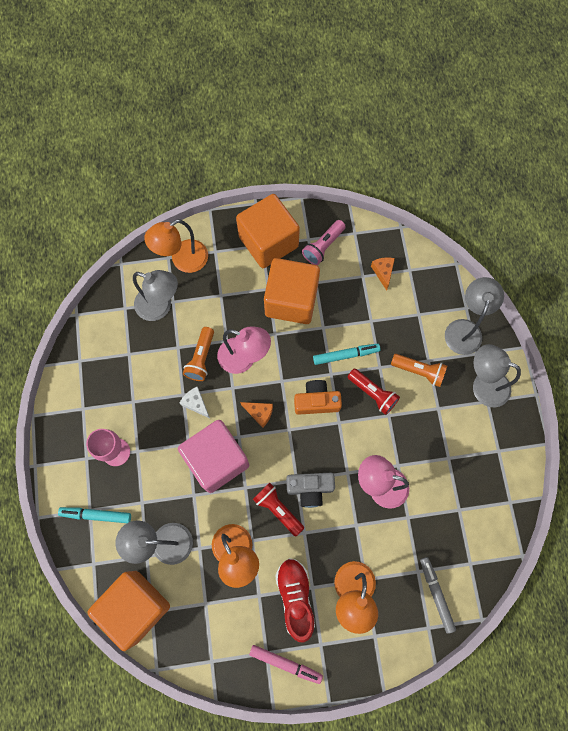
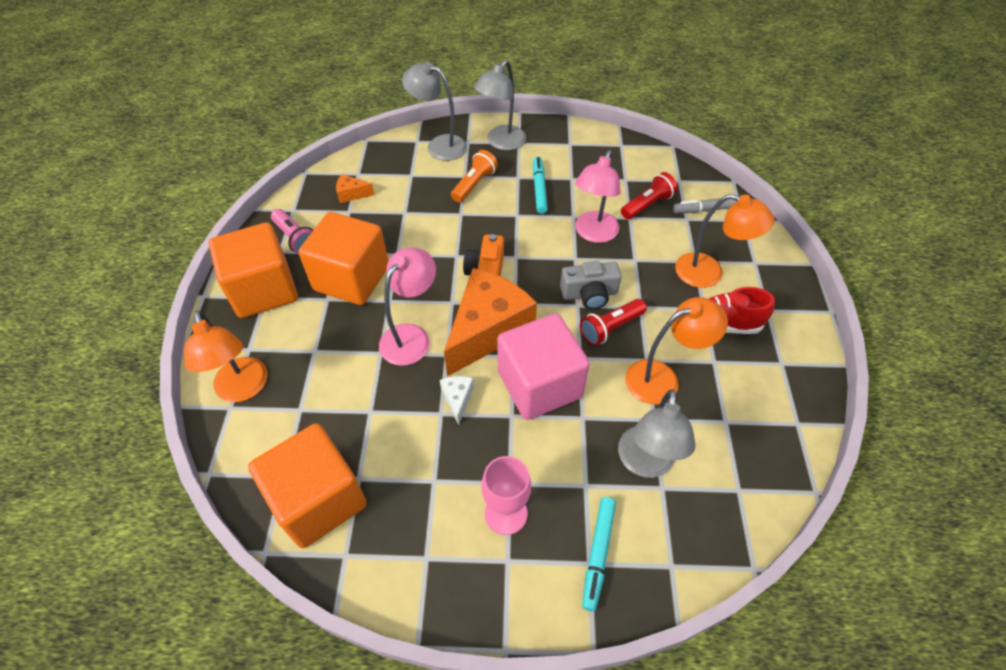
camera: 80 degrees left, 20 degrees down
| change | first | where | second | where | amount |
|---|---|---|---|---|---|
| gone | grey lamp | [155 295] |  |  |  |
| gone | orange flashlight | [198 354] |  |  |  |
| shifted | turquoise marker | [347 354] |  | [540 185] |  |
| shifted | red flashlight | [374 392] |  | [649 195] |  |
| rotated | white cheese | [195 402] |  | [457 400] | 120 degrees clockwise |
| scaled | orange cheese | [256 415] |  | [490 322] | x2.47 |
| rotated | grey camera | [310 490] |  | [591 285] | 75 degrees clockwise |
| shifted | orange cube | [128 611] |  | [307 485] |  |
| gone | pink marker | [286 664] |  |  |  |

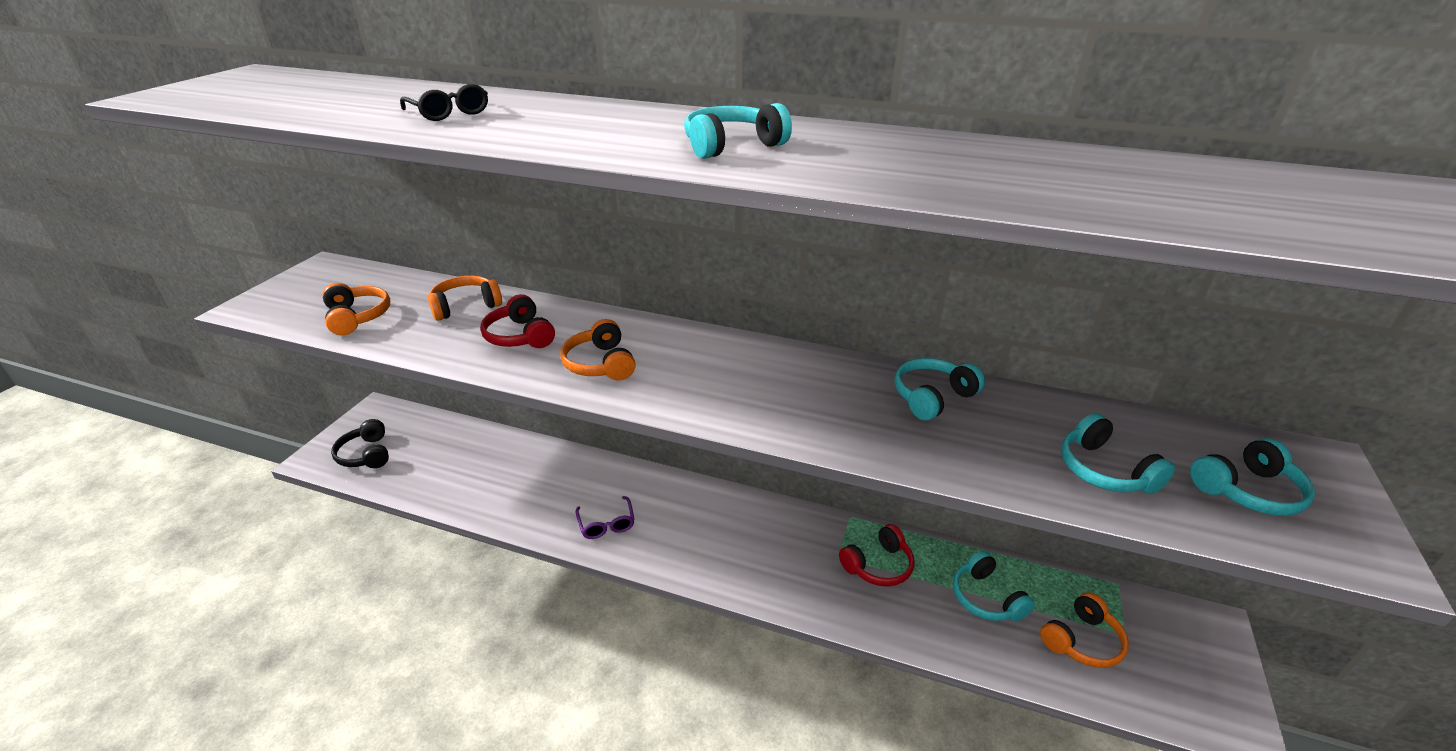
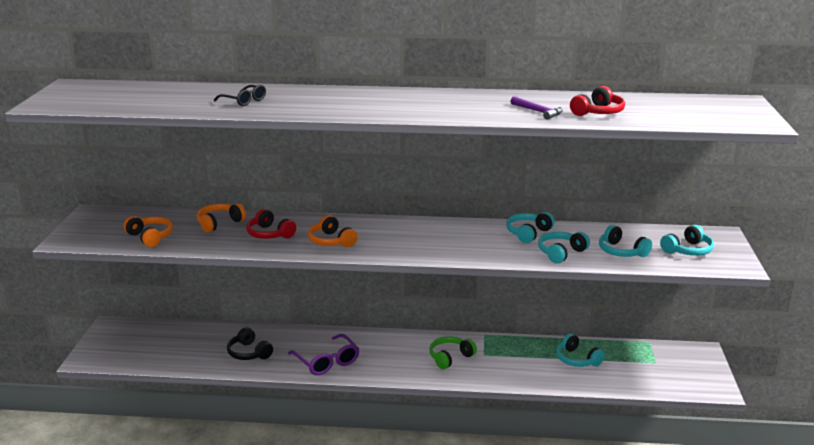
camera: 15 degrees left, 10 degrees down
| change | first | where | second | where | amount |
|---|---|---|---|---|---|
| shifted | turquoise headphones | [738 131] |  | [564 248] |  |
| shifted | black headphones | [360 443] |  | [250 344] |  |
| scaled | purple glasses | [605 517] |  | [323 354] | x1.58 |
| shifted | red headphones | [877 555] |  | [597 101] |  |
| gone | orange headphones | [1084 630] |  |  |  |
| new |  |  | purple hammer | [537 108] |  |
| new |  |  | green headphones | [453 353] |  |

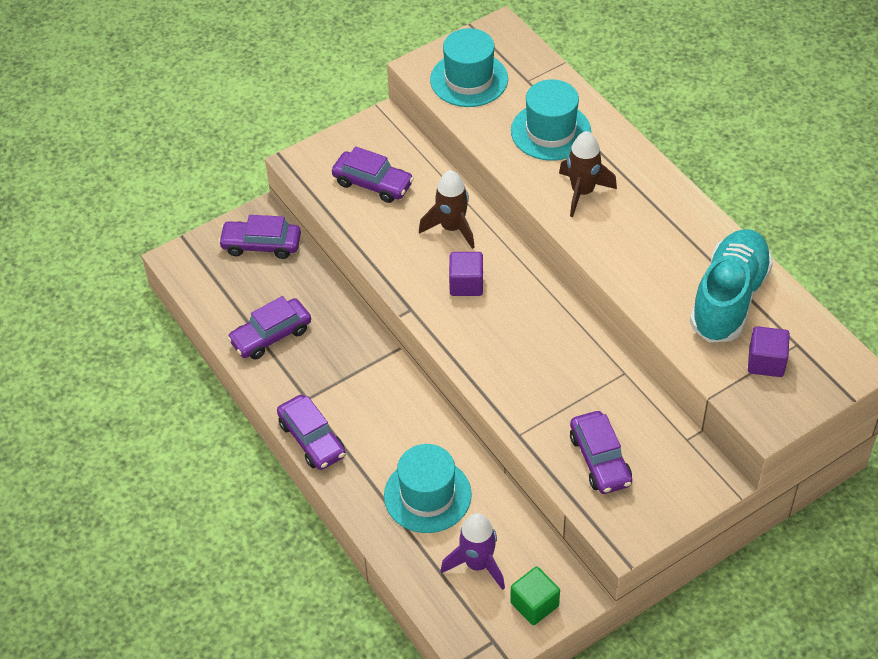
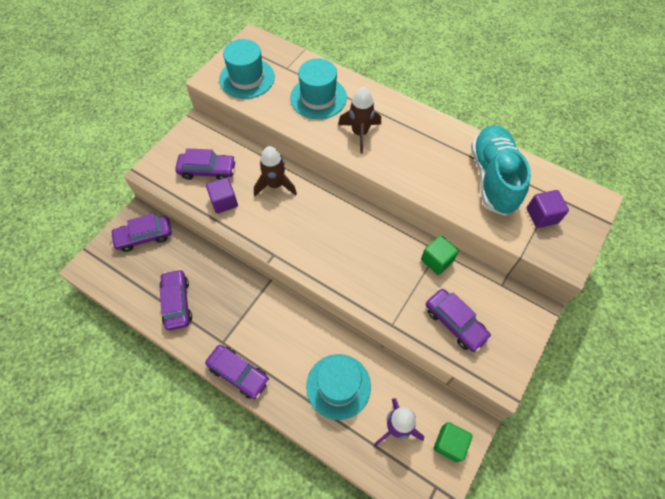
camera: 25 degrees left, 10 degrees up
| change | first | where | second | where | amount |
|---|---|---|---|---|---|
| shifted | purple cube | [466 274] |  | [222 195] |  |
| rotated | purple car | [269 328] |  | [175 299] | 135 degrees clockwise |
| new |  |  | green cube | [440 255] |  |

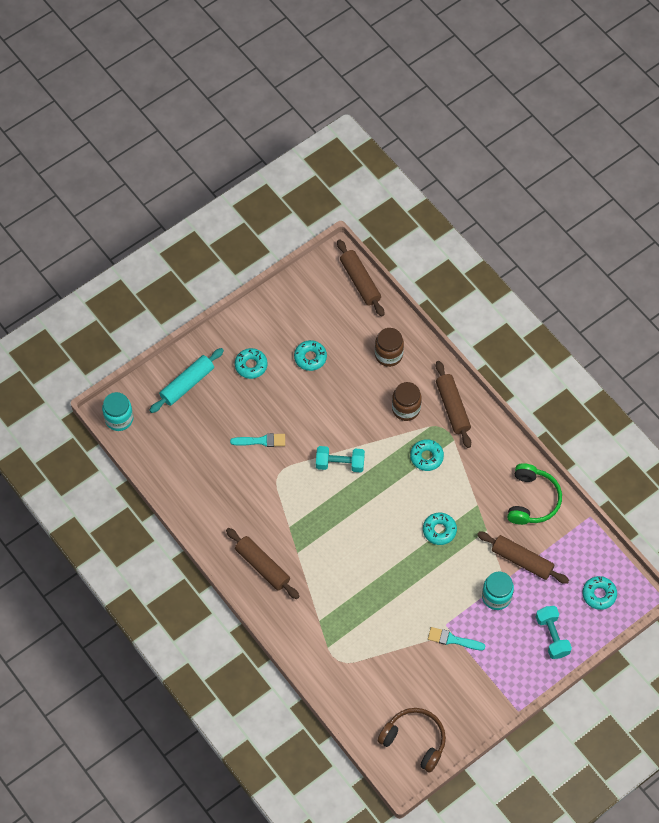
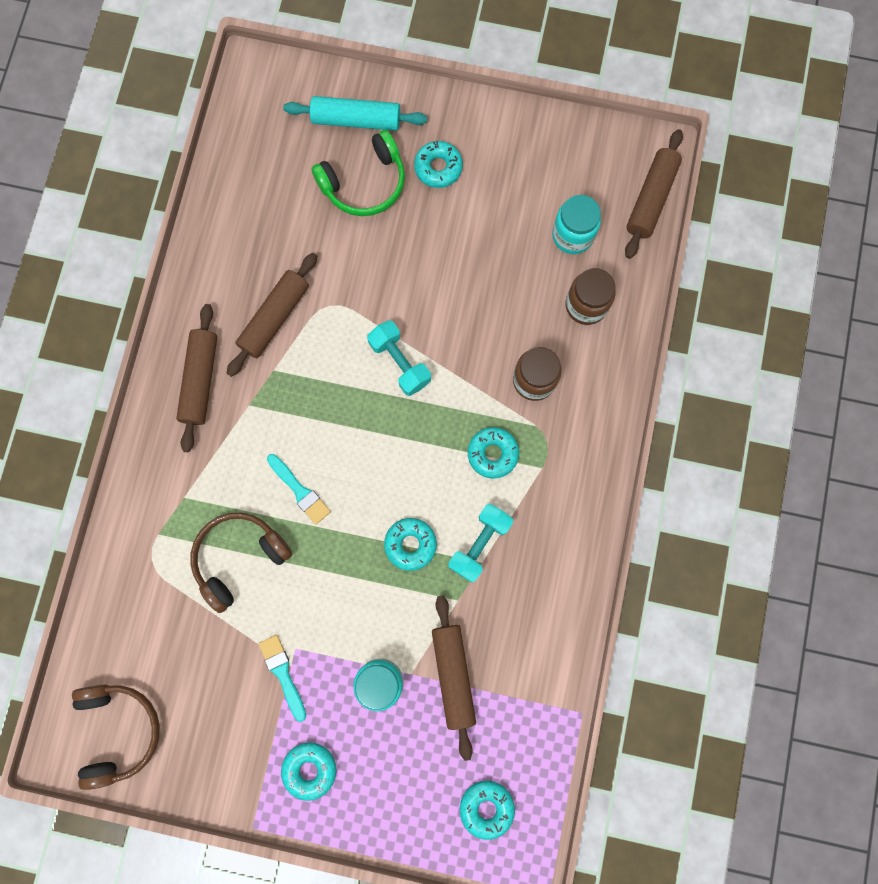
camera: 50 degrees right, 15 degrees up
| change | first | where | second | where | amount |
|---|---|---|---|---|---|
| shifted | turquoise donut | [310 355] |  | [308 771] |  |
| shifted | brown rolling pin | [453 404] |  | [272 315] |  |
| shifted | turquoise jar | [117 411] |  | [576 224] |  |
| shifted | turquoise brush | [257 440] |  | [299 489] |  |
| shifted | green headphones | [534 494] |  | [358 173] |  |
| shifted | turquoise dumbbell | [554 632] |  | [481 543] |  |
| new |  |  | brown headphones | [241 563] |  |

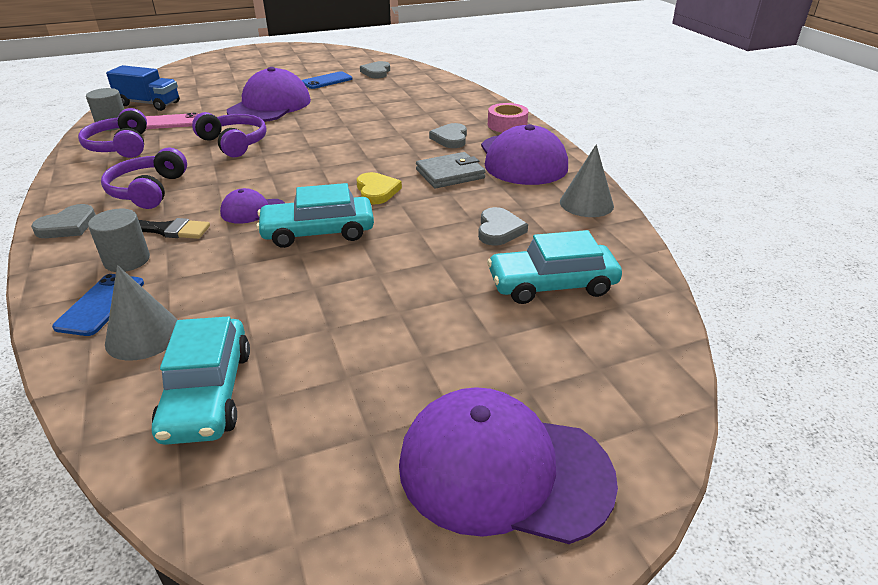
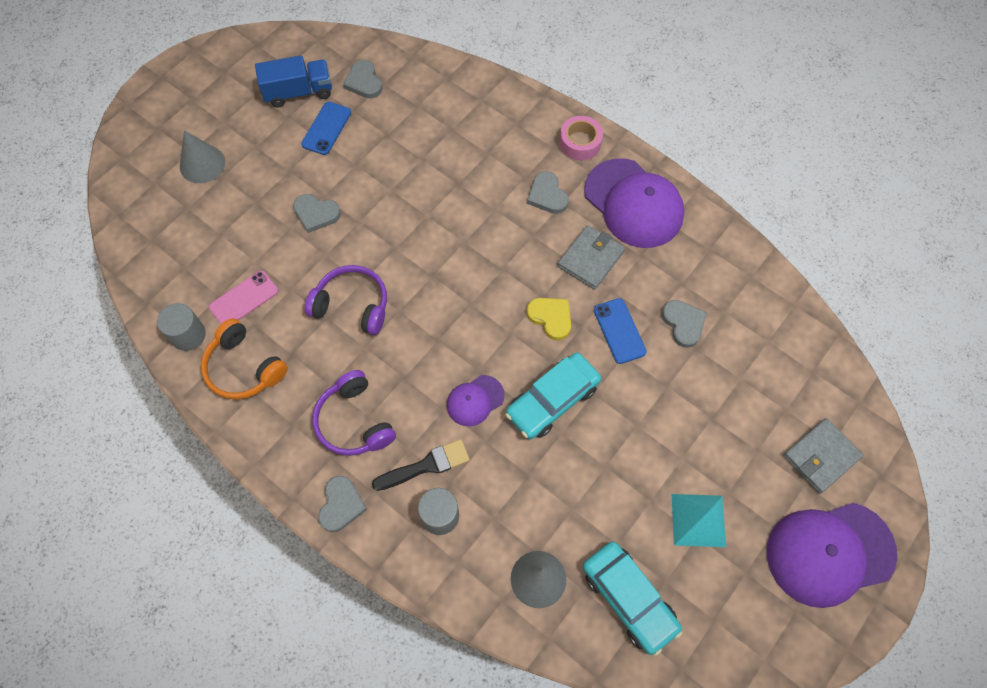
camera: 30 degrees left, 30 degrees up
| change | first | where | second | where | amount |
|---|---|---|---|---|---|
| shifted | blue truck | [143 88] |  | [293 81] |  |
| swapped | purple cap | [269 94] | grey heart | [317 213] |  |
| repainted | purple headphones | [112 133] | orange headphones | [244 359] |  |
| shifted | grey cone | [587 180] |  | [202 157] |  |
| gone | turquoise car | [554 267] |  |  |  |
| shifted | blue phone | [98 305] |  | [620 331] |  |
| new |  |  | grey wallet | [823 456] |  |
| new |  |  | turquoise pyramid | [699 520] |  |

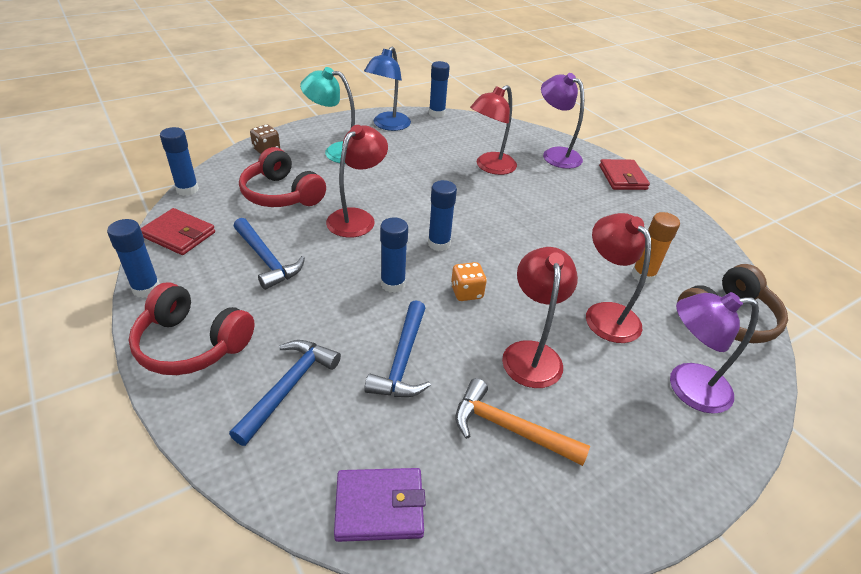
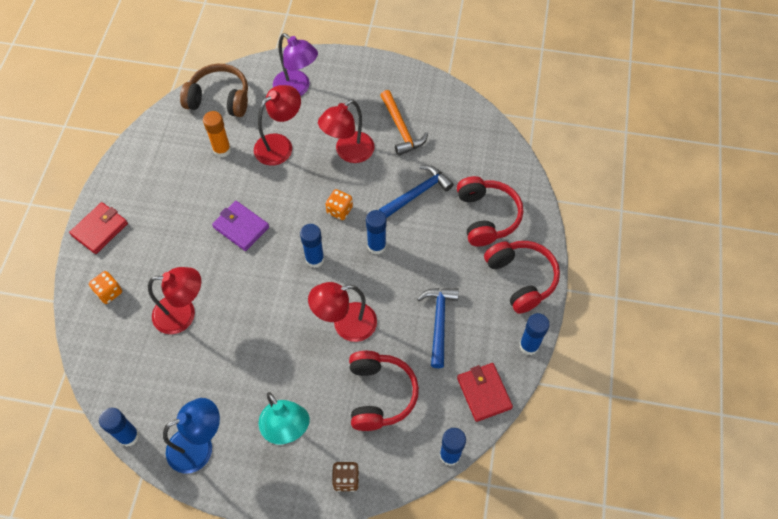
camera: 135 degrees left, 20 degrees up
| change | first | where | second | where | amount |
|---|---|---|---|---|---|
| swapped | purple lamp | [562 121] | orange dice | [105 287] |  |
| rotated | red lamp | [618 278] |  | [277 125] | 150 degrees counterclockwise |
| swapped | blue hammer | [285 393] | red headphones | [490 211] |  |
| shifted | purple wallet | [380 505] |  | [240 226] |  |

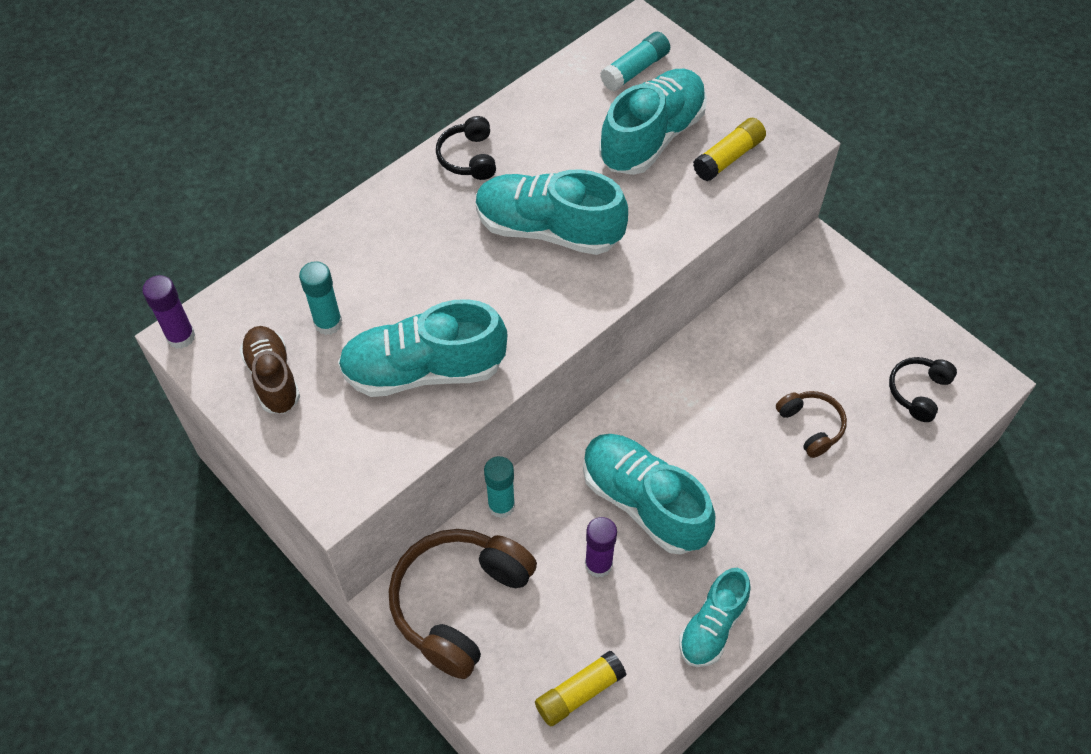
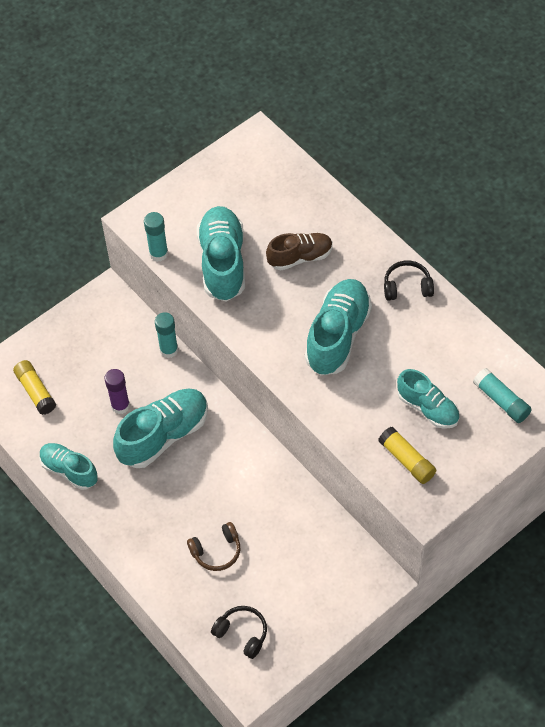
camera: 95 degrees right, 0 degrees up
| change | first | where | second | where | amount |
|---|---|---|---|---|---|
| scaled | turquoise shoe | [653 122] |  | [428 399] | x0.63 |
| shifted | turquoise glue stick | [320 298] |  | [156 237] |  |
| gone | purple glue stick | [168 312] |  |  |  |
| shifted | brown shoe | [270 370] |  | [299 251] |  |
| gone | brown headphones | [463 604] |  |  |  |

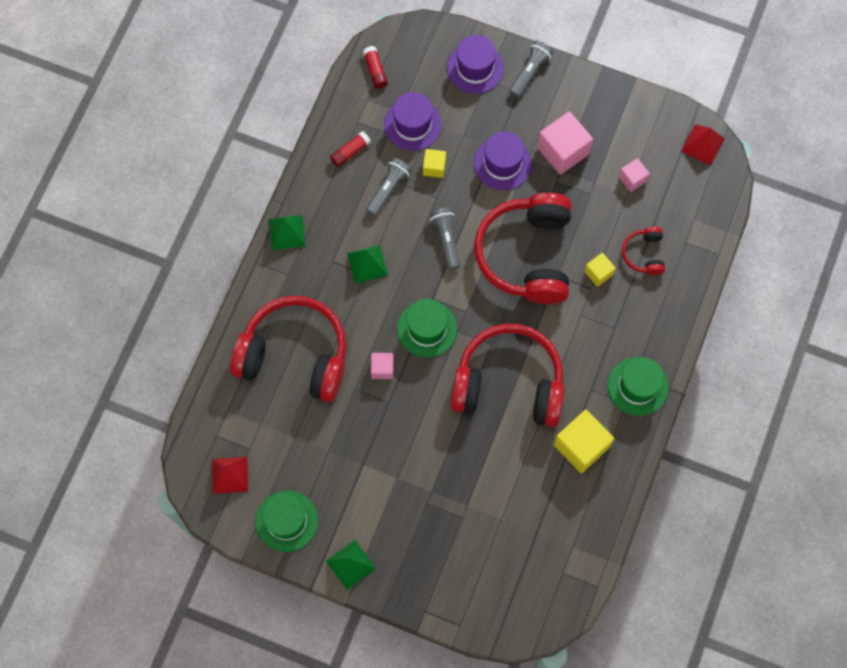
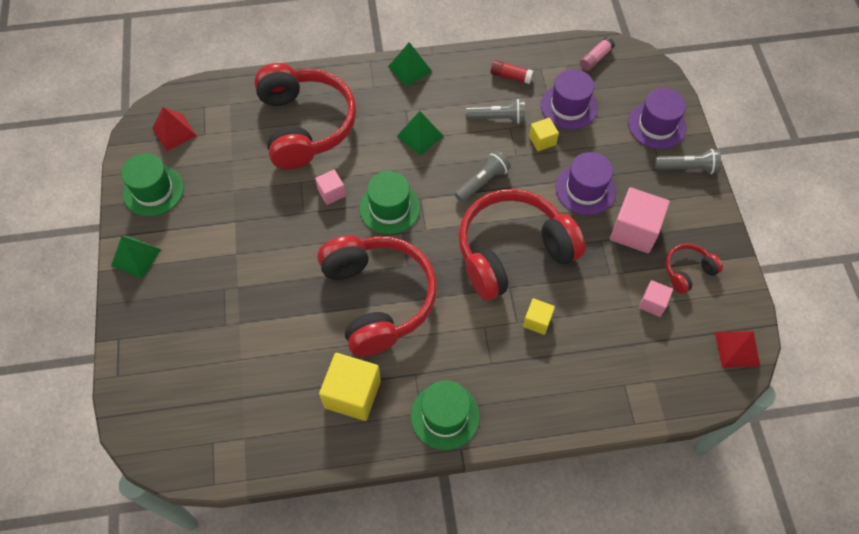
camera: 60 degrees right, 10 degrees down
| change | first | where | second | where | amount |
|---|---|---|---|---|---|
| repainted | red glue stick | [375 67] | pink glue stick | [597 54] |  |
| shifted | red headphones | [643 251] |  | [694 268] |  |

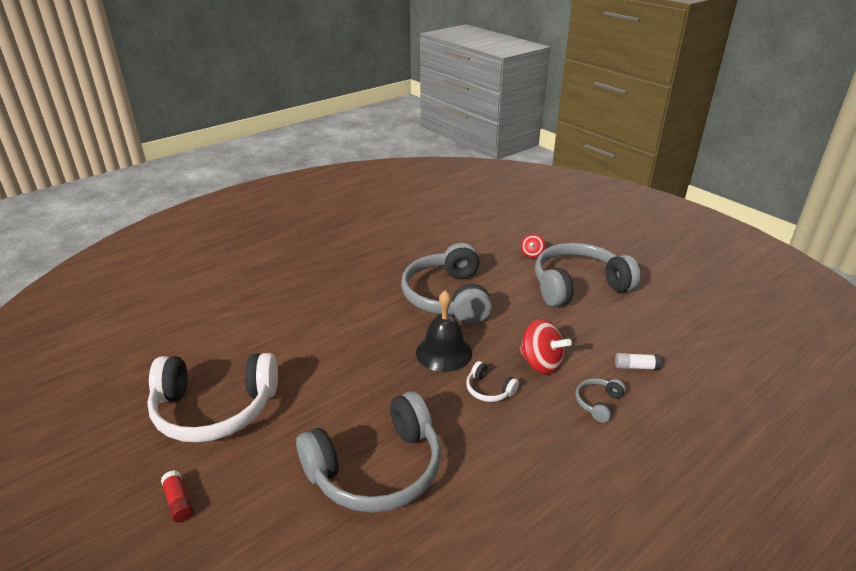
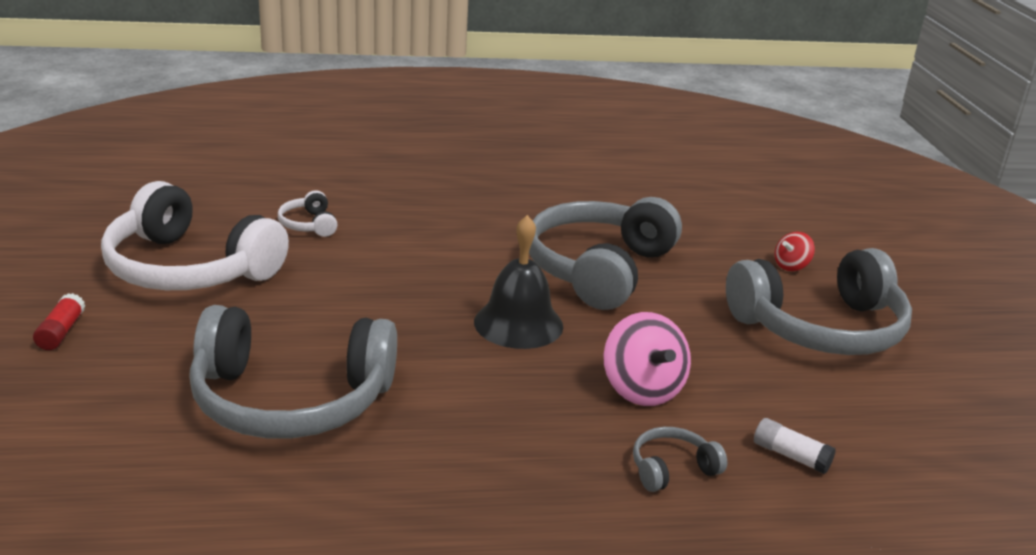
camera: 30 degrees right, 5 degrees down
| change | first | where | second | where | amount |
|---|---|---|---|---|---|
| rotated | grey headphones | [588 275] |  | [819 301] | 150 degrees clockwise |
| repainted | red spinning top | [545 346] | pink spinning top | [647 359] |  |
| shifted | white headphones | [492 381] |  | [308 213] |  |

